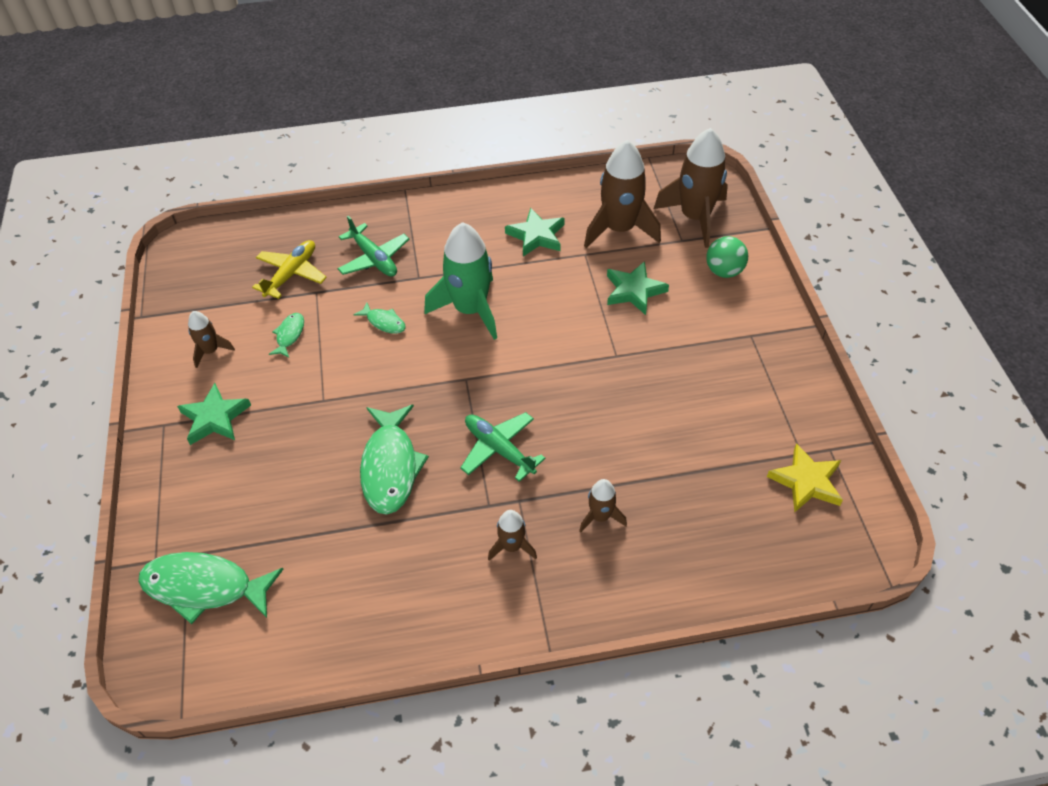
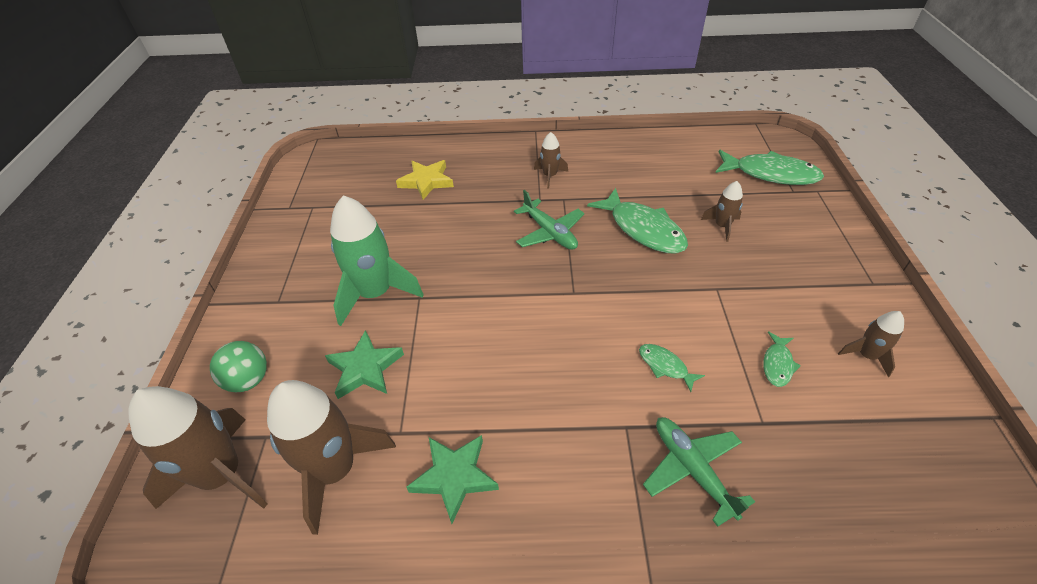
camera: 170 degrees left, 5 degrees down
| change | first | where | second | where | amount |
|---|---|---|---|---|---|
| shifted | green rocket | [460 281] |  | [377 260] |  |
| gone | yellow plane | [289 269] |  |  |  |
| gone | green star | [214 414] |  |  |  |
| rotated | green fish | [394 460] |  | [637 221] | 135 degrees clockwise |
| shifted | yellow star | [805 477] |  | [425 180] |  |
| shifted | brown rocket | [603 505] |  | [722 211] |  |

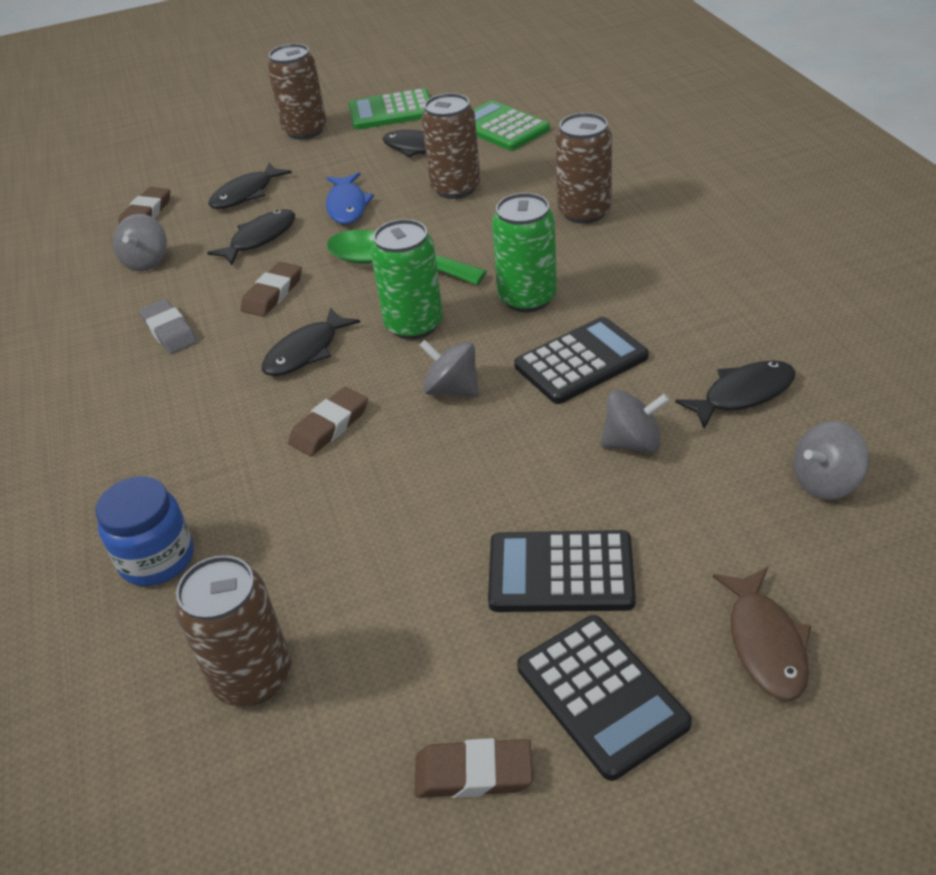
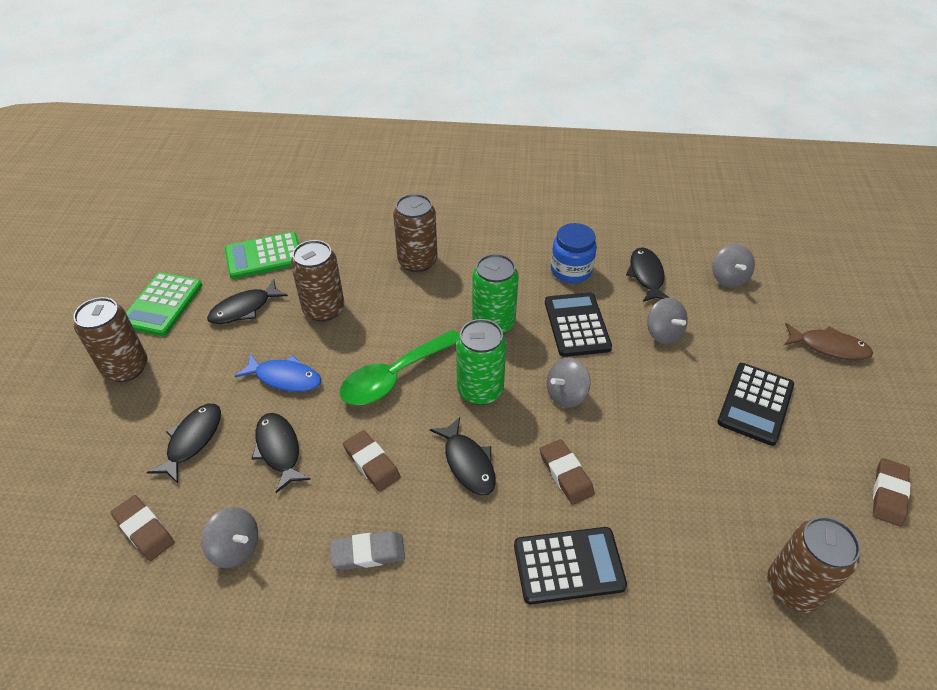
camera: 70 degrees left, 5 degrees up
| change | first | where | second | where | amount |
|---|---|---|---|---|---|
| rotated | black fish | [250 186] |  | [184 443] | 135 degrees counterclockwise |
| rotated | grey spinning top | [635 421] |  | [667 321] | 135 degrees clockwise |
| shifted | blue jar | [144 531] |  | [574 253] |  |
| shifted | black calculator | [604 698] |  | [570 565] |  |

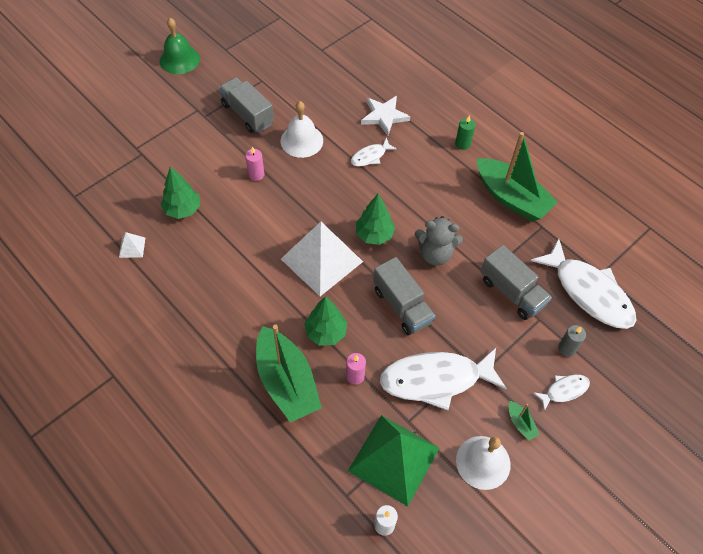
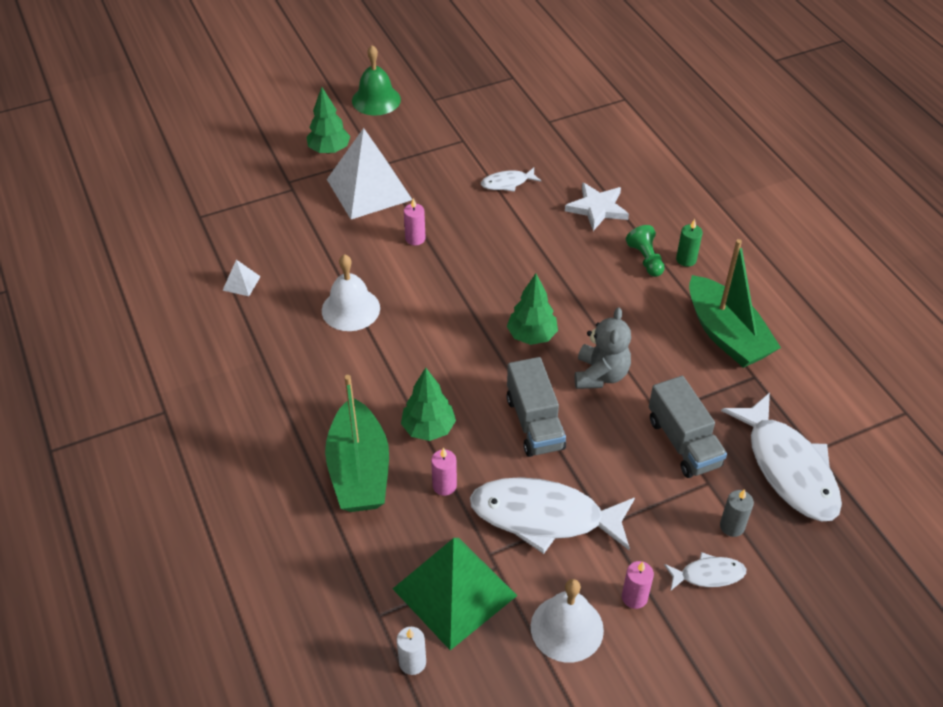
camera: 20 degrees right, 10 degrees down
| change | first | where | second | where | amount |
|---|---|---|---|---|---|
| gone | grey truck | [246 105] |  |  |  |
| shifted | white bell | [302 129] |  | [351 292] |  |
| shifted | white fish | [374 152] |  | [511 179] |  |
| shifted | green tree | [180 193] |  | [328 120] |  |
| rotated | grey teddy bear | [439 240] |  | [603 348] | 105 degrees counterclockwise |
| shifted | white pyramid | [322 259] |  | [369 173] |  |
| swapped | green boat | [524 421] | pink candle | [638 585] |  |
| new |  |  | green pawn | [645 251] |  |

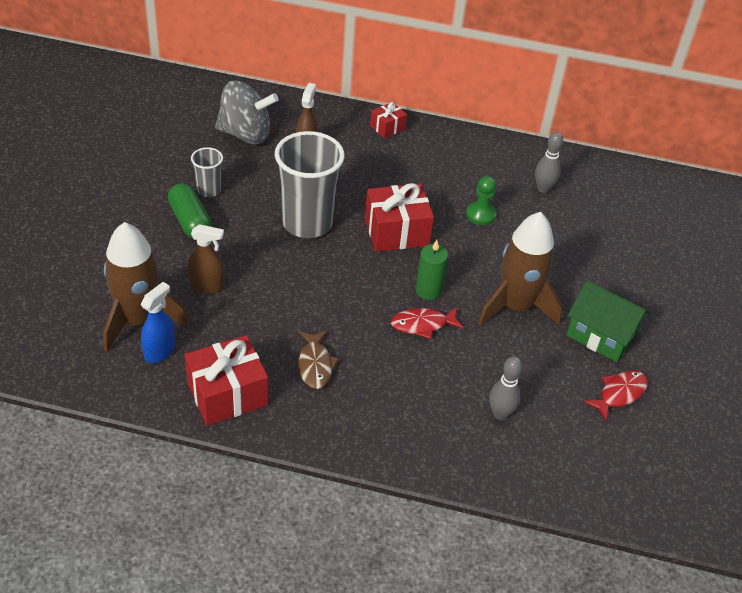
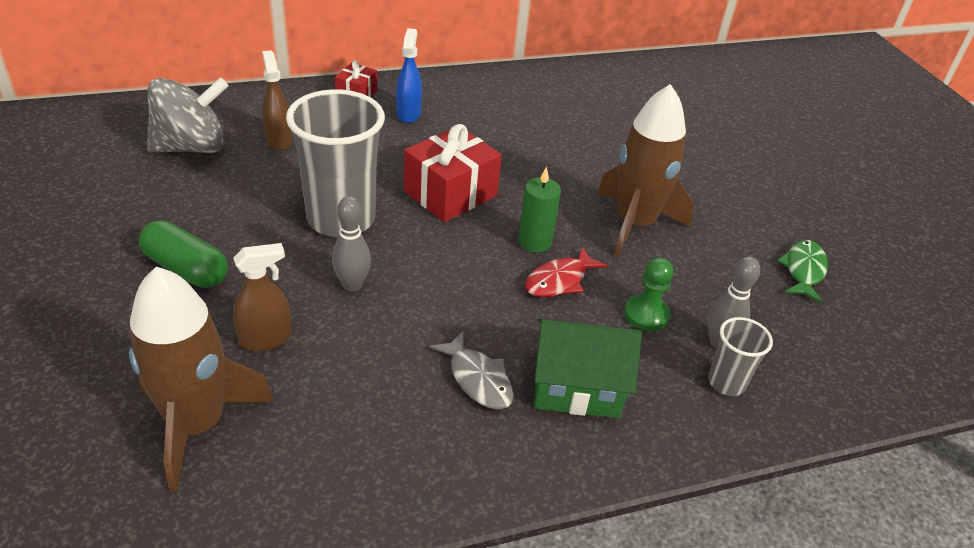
camera: 30 degrees left, 5 degrees down
| change | first | where | second | where | amount |
|---|---|---|---|---|---|
| shifted | grey bowling pin | [549 162] |  | [351 244] |  |
| shifted | grey cup | [207 172] |  | [740 356] |  |
| shifted | green pawn | [481 200] |  | [648 294] |  |
| shifted | green house | [608 321] |  | [588 368] |  |
| shifted | blue spray bottle | [158 322] |  | [409 75] |  |
| repainted | brown fish | [318 360] | grey fish | [471 370] |  |
| gone | red gift | [227 380] |  |  |  |
| repainted | red fish | [616 395] | green fish | [802 271] |  |

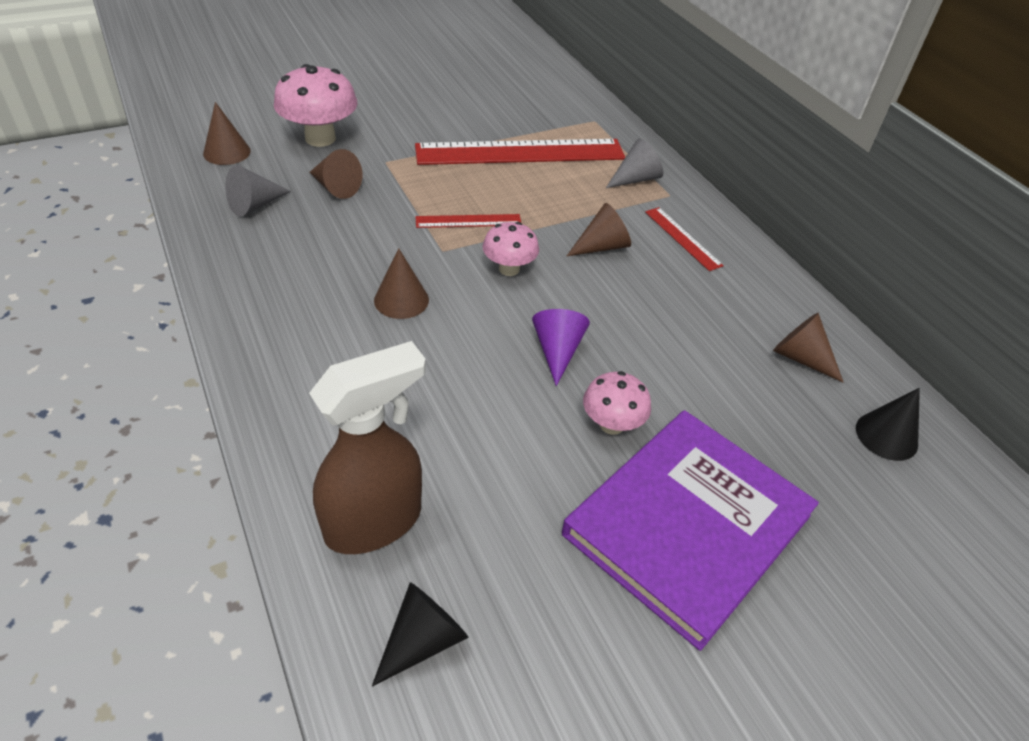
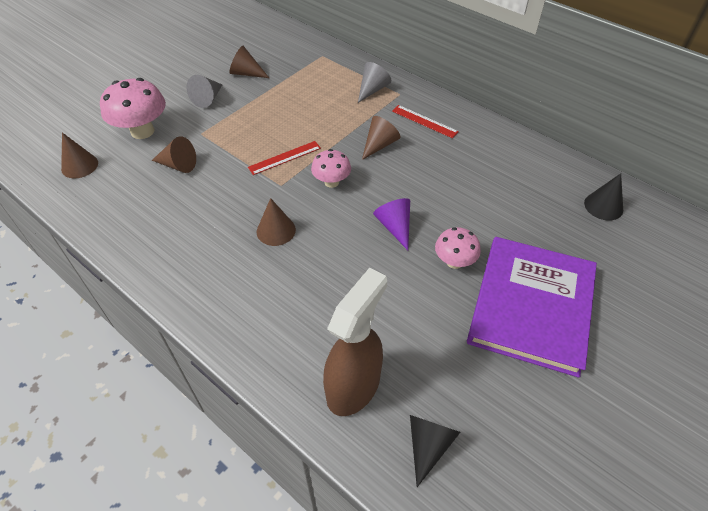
camera: 20 degrees left, 5 degrees up
| change | first | where | second | where | amount |
|---|---|---|---|---|---|
| gone | red ruler | [520 152] |  |  |  |
| shifted | grey cone | [258 190] |  | [204 91] |  |
| shifted | brown cone | [808 347] |  | [249 62] |  |

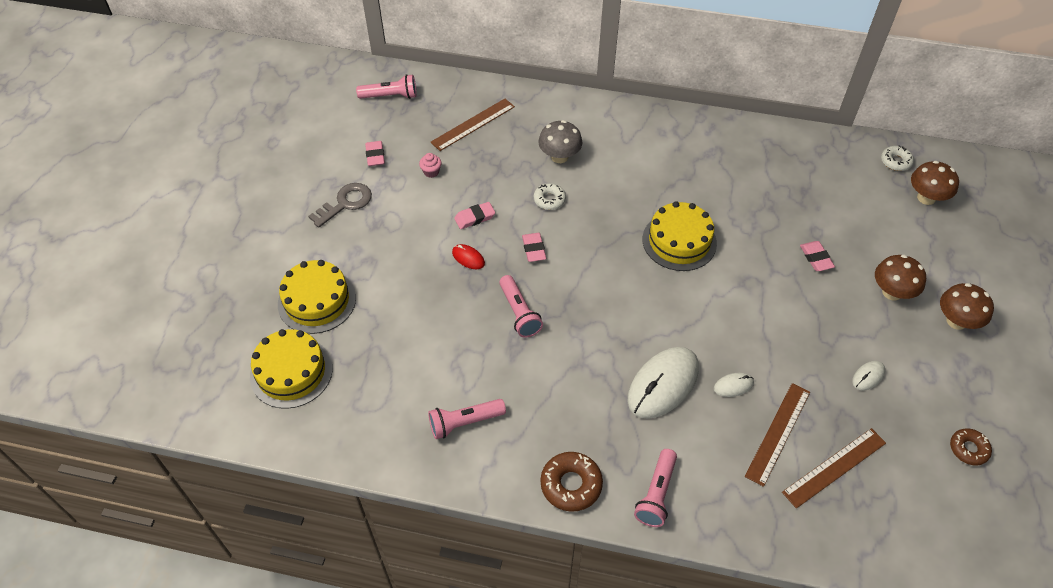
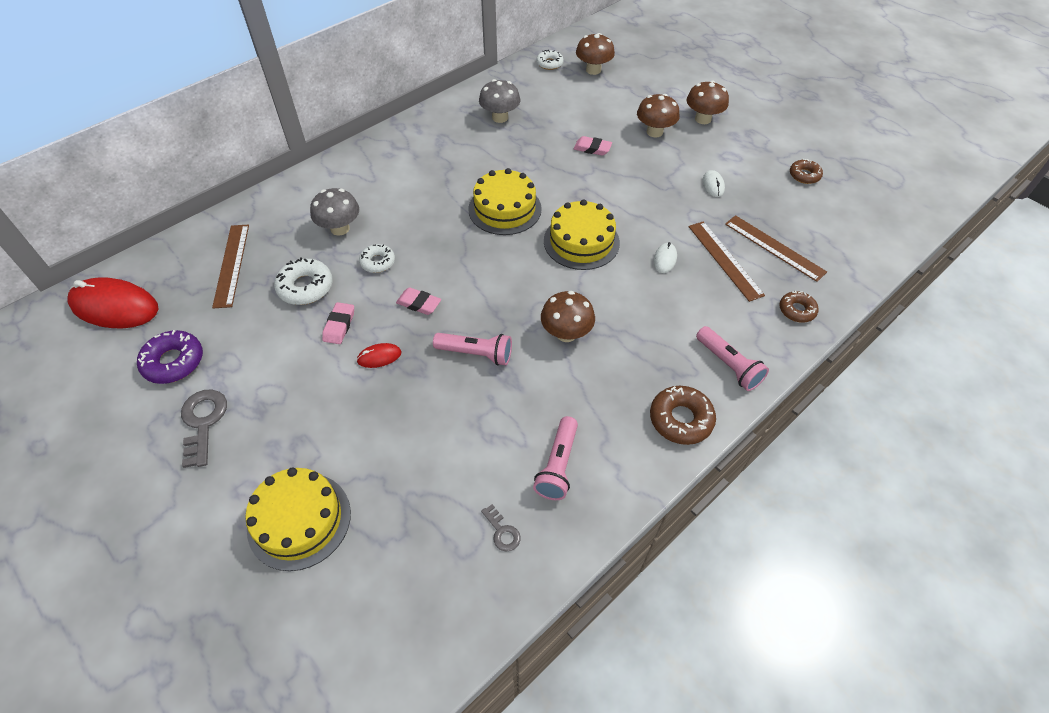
camera: 55 degrees left, 0 degrees up
| change | first | where | second | where | amount |
|---|---|---|---|---|---|
| swapped | pink flashlight | [386 86] | red mouse | [113 302] |  |
| swapped | pink eraser | [375 153] | purple donut | [170 357] |  |
| gone | pink cupcake | [430 165] |  |  |  |
| shifted | yellow cake | [291 369] |  | [582 234] |  |
| gone | white mouse | [663 383] |  |  |  |
| rotated | brown ruler | [834 468] |  | [776 248] | 45 degrees counterclockwise |
| new |  |  | grey mushroom | [499 101] |  |
| new |  |  | white donut | [303 281] |  |
| new |  |  | brown mushroom | [568 316] |  |
| new |  |  | brown donut | [799 307] |  |
| new |  |  | grey key | [501 528] |  |

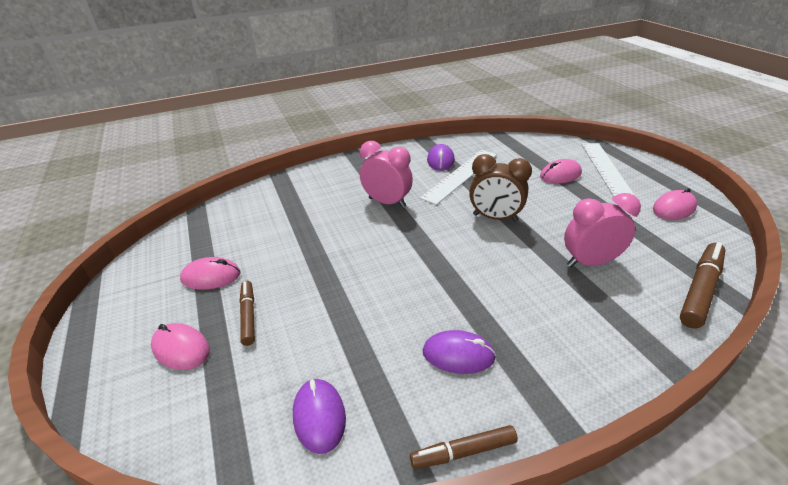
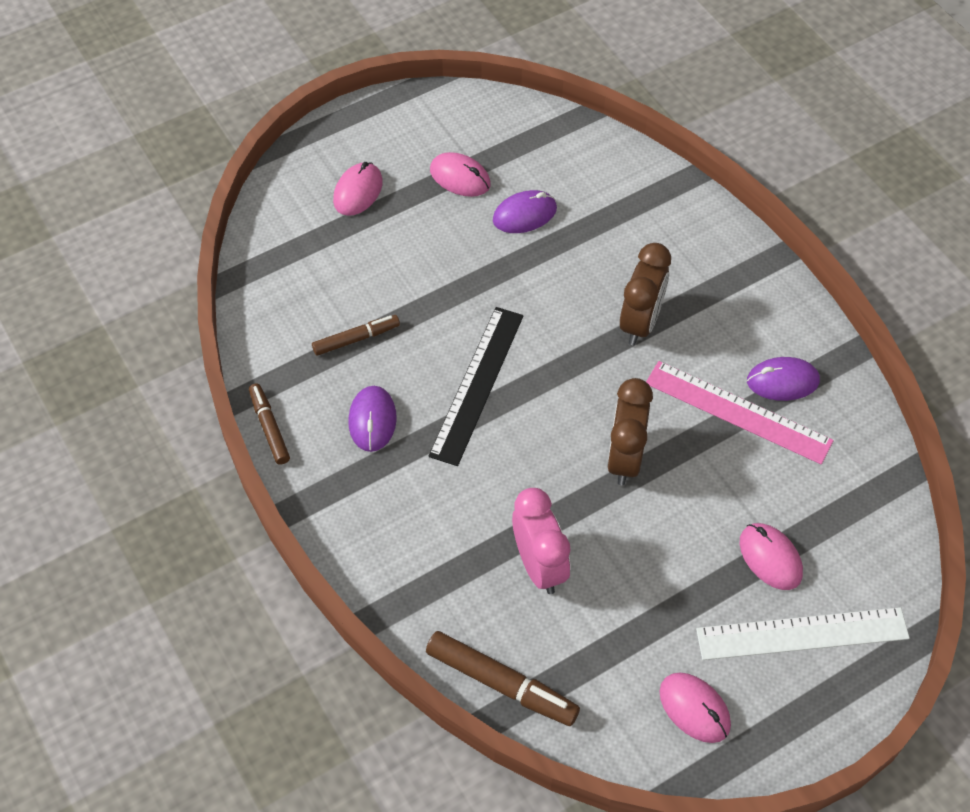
camera: 80 degrees right, 20 degrees up
| change | first | where | second | where | amount |
|---|---|---|---|---|---|
| repainted | pink clock | [386 174] | brown clock | [645 294] |  |
| repainted | white ruler | [458 177] | pink ruler | [740 412] |  |
| rotated | pink mouse | [210 273] |  | [460 174] | 45 degrees counterclockwise |
| shifted | brown marker | [247 313] |  | [356 335] |  |
| shifted | purple mouse | [319 416] |  | [525 211] |  |
| new |  |  | black ruler | [475 386] |  |

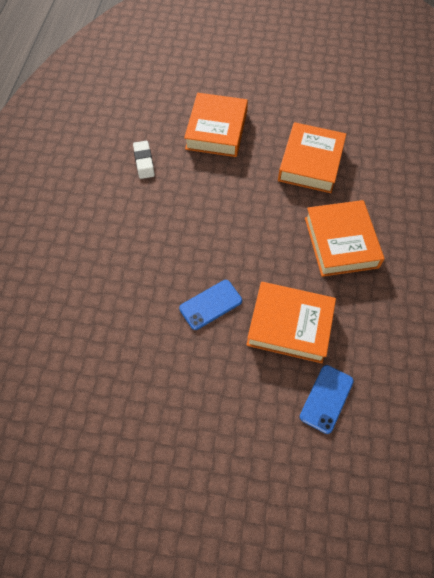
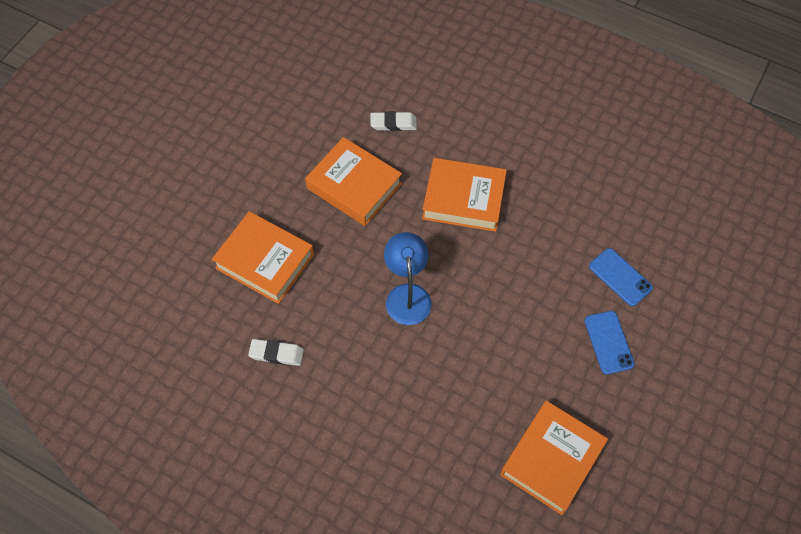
camera: 70 degrees left, 0 degrees up
| change | first | where | second | where | amount |
|---|---|---|---|---|---|
| shifted | blue phone | [210 305] |  | [609 342] |  |
| shifted | orange book | [291 322] |  | [554 458] |  |
| new |  |  | white eraser | [394 121] |  |
| new |  |  | blue lamp | [408 278] |  |

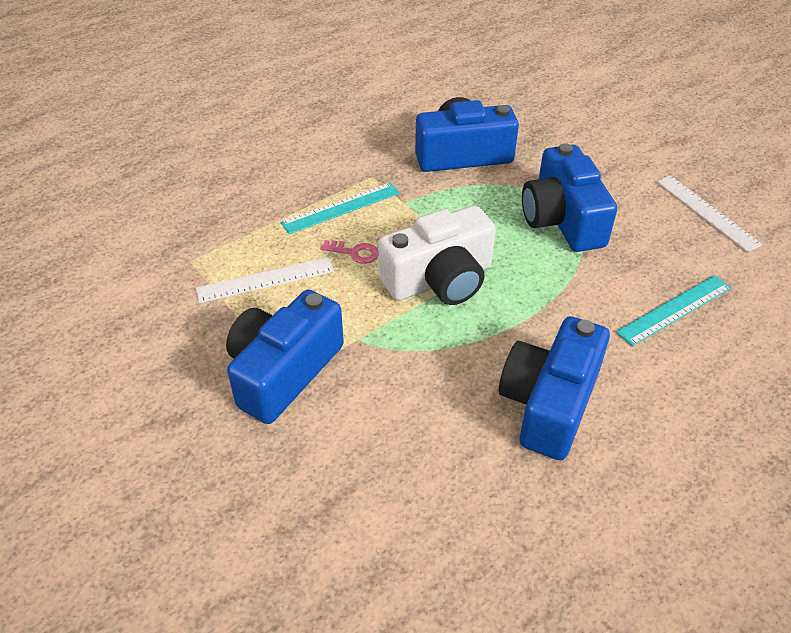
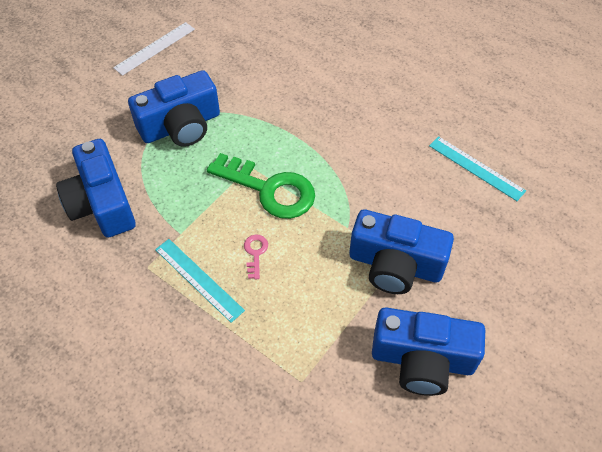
camera: 105 degrees left, 10 degrees up
| change | first | where | second | where | amount |
|---|---|---|---|---|---|
| swapped | white camera | [437 255] | green key | [261 186] |  |
| gone | white ruler | [265 280] |  |  |  |
| shifted | turquoise ruler | [674 310] |  | [477 168] |  |
| shifted | blue camera | [554 388] |  | [428 352] |  |

